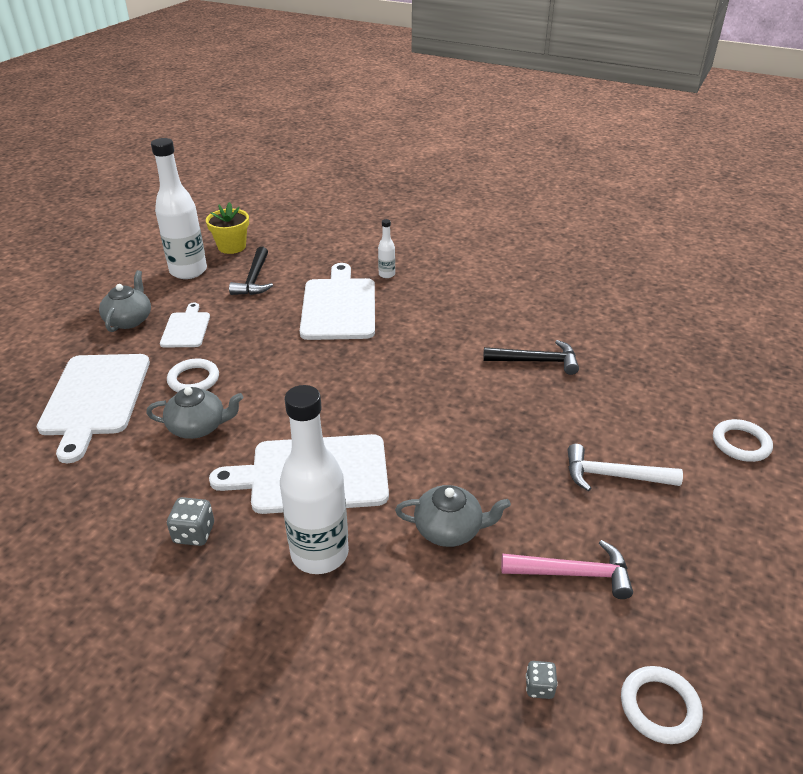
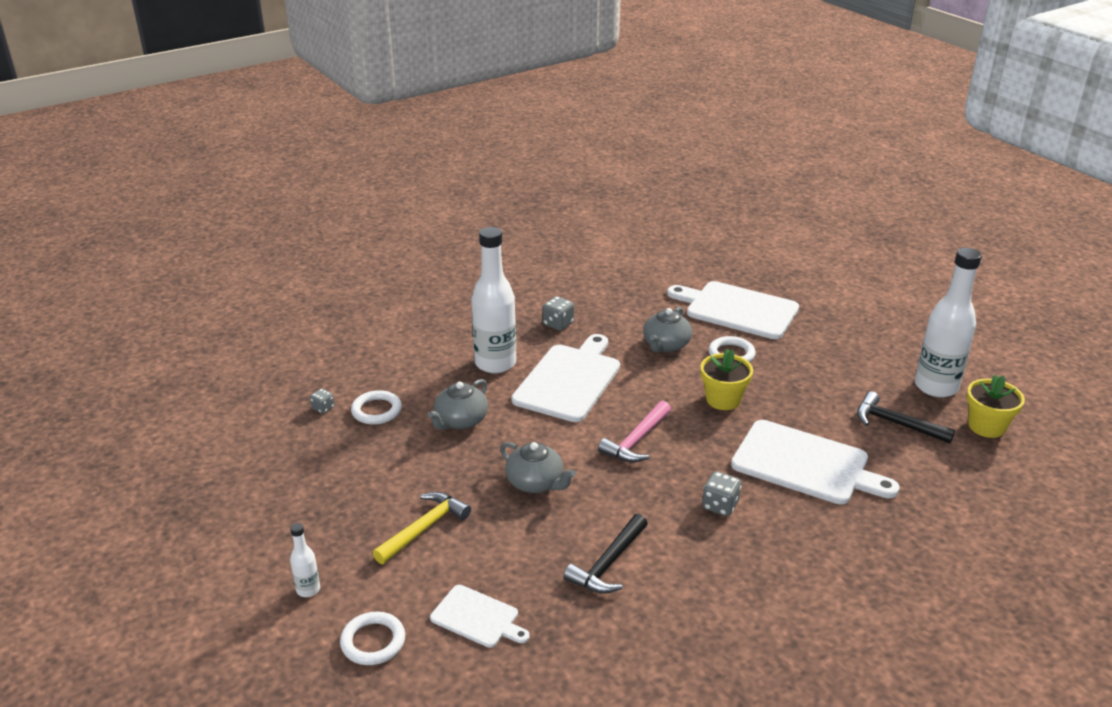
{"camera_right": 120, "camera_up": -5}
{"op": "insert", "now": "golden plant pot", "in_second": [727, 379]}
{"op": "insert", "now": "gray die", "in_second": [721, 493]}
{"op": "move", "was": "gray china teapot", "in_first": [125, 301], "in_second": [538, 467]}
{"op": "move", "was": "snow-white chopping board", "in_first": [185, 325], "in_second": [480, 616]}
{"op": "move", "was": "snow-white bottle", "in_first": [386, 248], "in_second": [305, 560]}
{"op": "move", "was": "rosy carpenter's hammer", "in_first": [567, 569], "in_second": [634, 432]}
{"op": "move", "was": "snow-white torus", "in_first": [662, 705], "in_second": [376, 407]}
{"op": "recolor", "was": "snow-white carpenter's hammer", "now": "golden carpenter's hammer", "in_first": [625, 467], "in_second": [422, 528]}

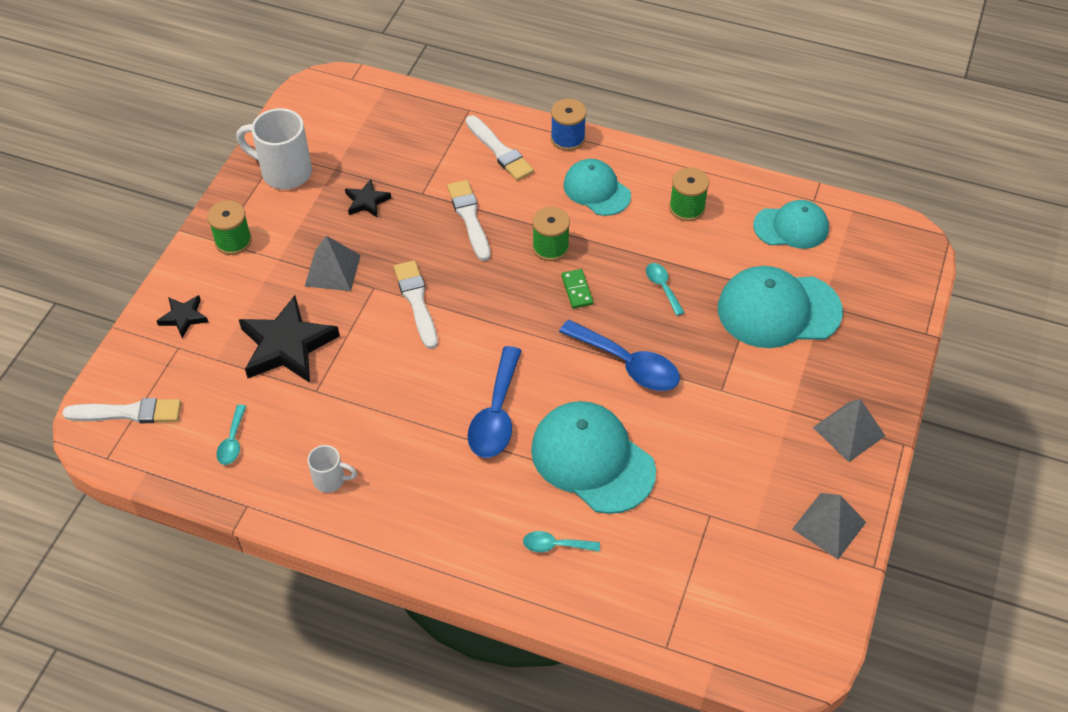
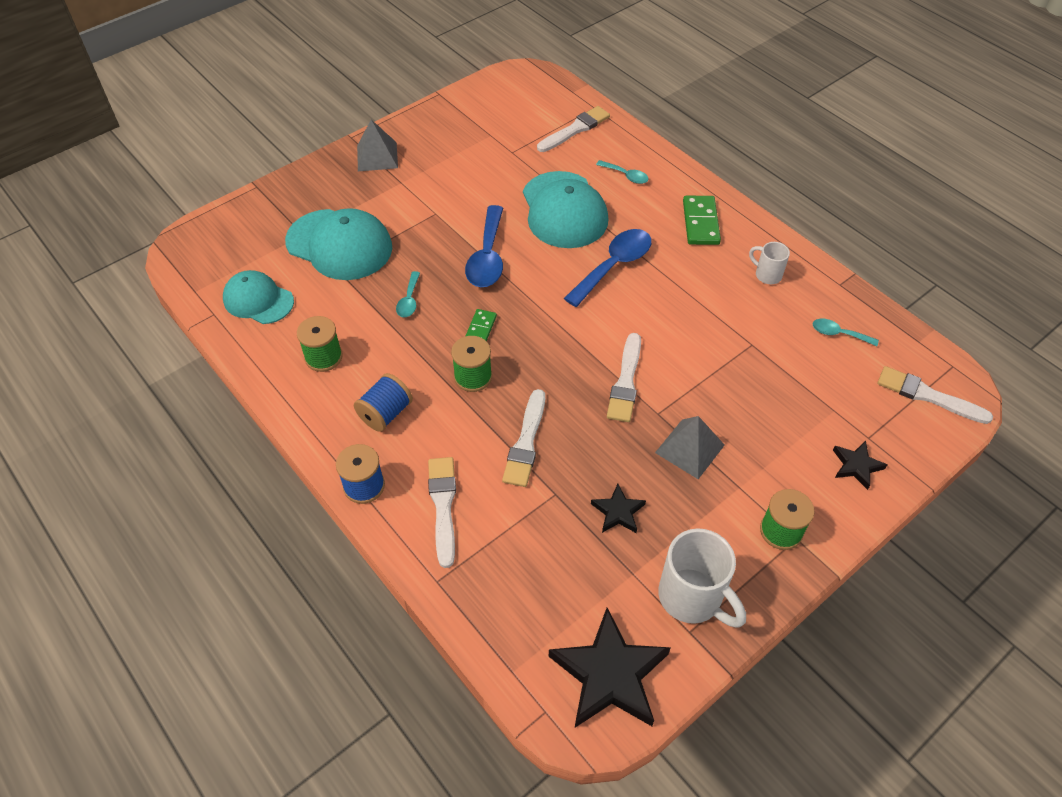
{"camera_right": -150, "camera_up": 0}
{"op": "delete", "was": "gray pyramid", "in_first": [829, 526]}
{"op": "insert", "now": "snow-white paint brush", "in_second": [573, 129]}
{"op": "insert", "now": "green domino tile", "in_second": [702, 220]}
{"op": "move", "was": "ebony star shape", "in_first": [289, 339], "in_second": [610, 668]}
{"op": "replace", "was": "teal baseball cap", "now": "cobalt spool", "in_first": [597, 187], "in_second": [383, 402]}
{"op": "rotate", "was": "teal teaspoon", "in_first": [231, 435], "in_second": [846, 332], "clockwise": -105}
{"op": "rotate", "was": "cobalt teaspoon", "in_first": [619, 355], "in_second": [484, 246], "clockwise": -150}

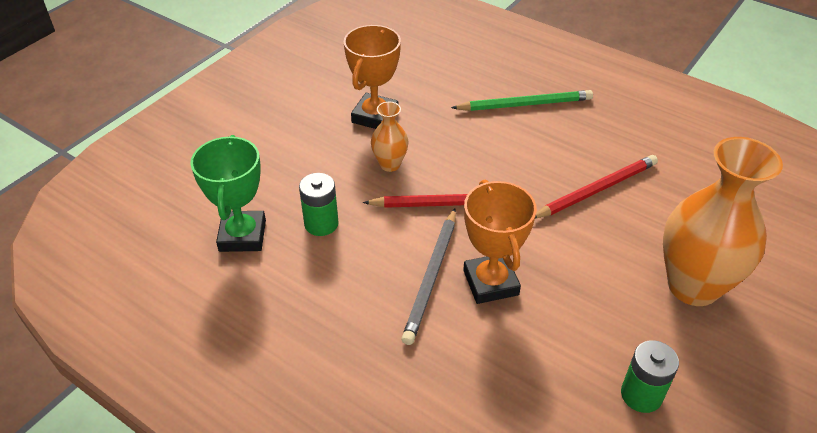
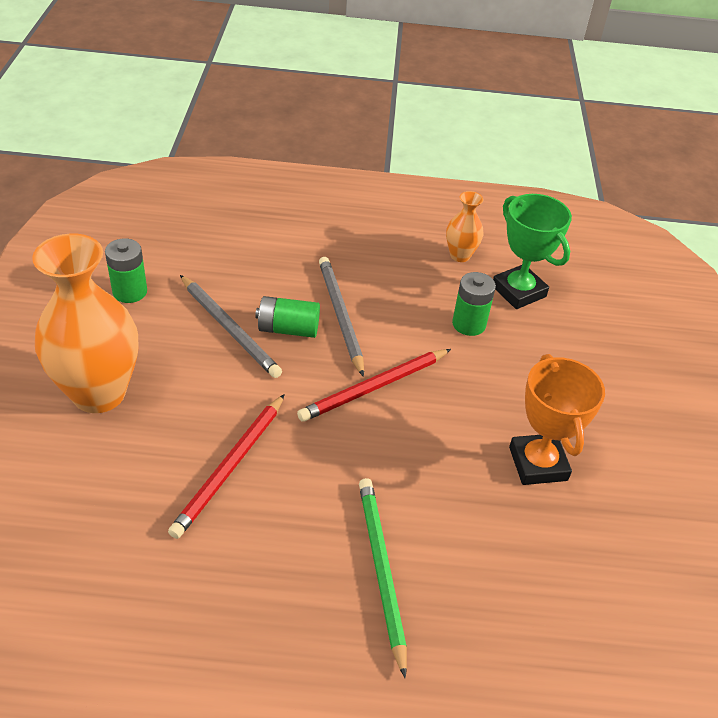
{"camera_right": 145, "camera_up": 0}
{"op": "insert", "now": "gray lead pencil", "in_second": [231, 326]}
{"op": "move", "was": "orange-coloured flower vase", "in_first": [390, 137], "in_second": [464, 226]}
{"op": "replace", "was": "orange-coloured award cup", "now": "green battery", "in_first": [500, 242], "in_second": [287, 317]}
{"op": "rotate", "was": "green lead pencil", "in_first": [522, 100], "in_second": [383, 578], "clockwise": 120}

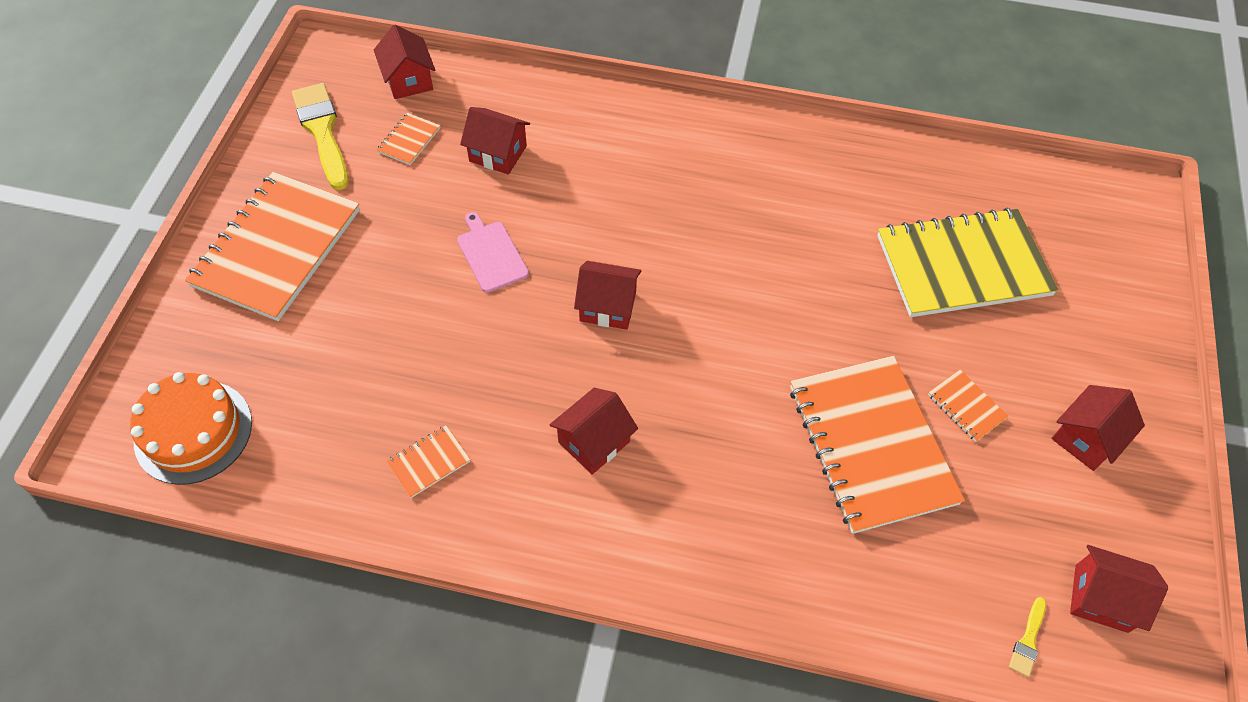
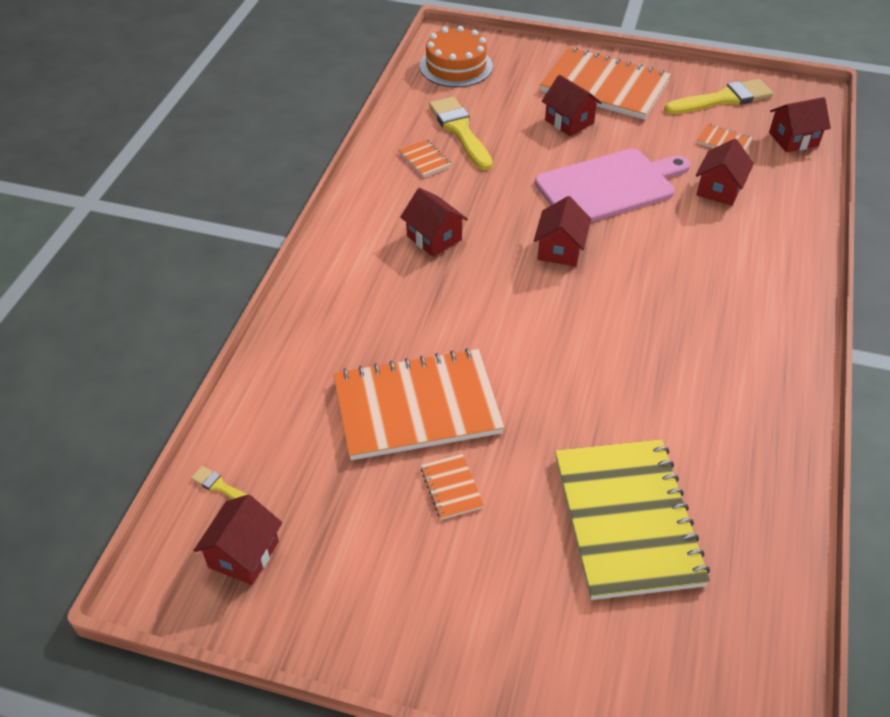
{"camera_right": 95, "camera_up": -10}
{"op": "insert", "now": "golden paint brush", "in_second": [461, 133]}
{"op": "move", "was": "crimson toy house", "in_first": [1098, 428], "in_second": [572, 105]}
{"op": "rotate", "was": "orange-coloured notebook", "in_first": [968, 406], "in_second": [452, 487], "clockwise": -75}
{"op": "resize", "was": "rosy chopping board", "in_first": [493, 252], "in_second": [612, 185], "ratio": 1.97}

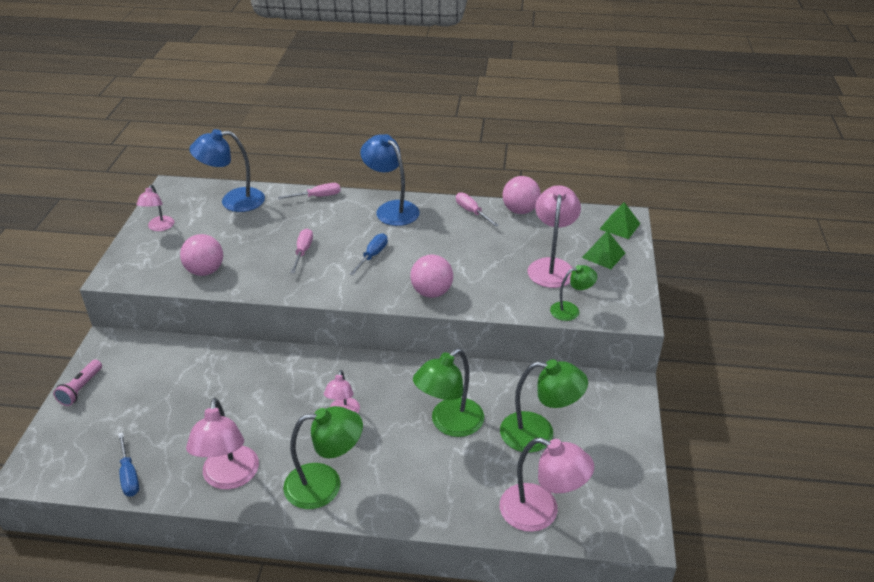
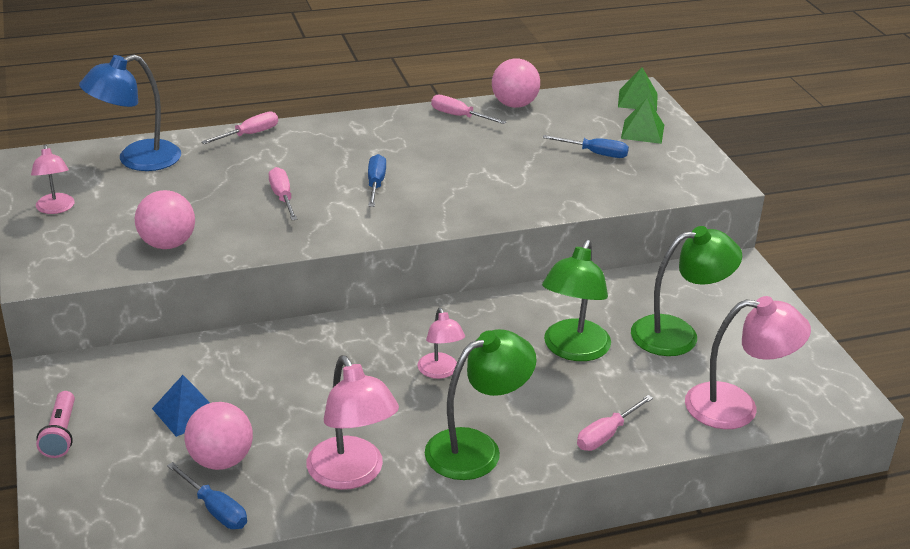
{"camera_right": -25, "camera_up": -5}
{"op": "delete", "was": "cobalt desk lamp", "in_first": [390, 180]}
{"op": "delete", "was": "green desk lamp", "in_first": [573, 293]}
{"op": "insert", "now": "cobalt pyramid", "in_second": [181, 406]}
{"op": "insert", "now": "rosy screwdriver", "in_second": [615, 423]}
{"op": "move", "was": "rosy play ball", "in_first": [431, 276], "in_second": [219, 436]}
{"op": "replace", "was": "rosy desk lamp", "now": "cobalt screwdriver", "in_first": [554, 236], "in_second": [586, 146]}

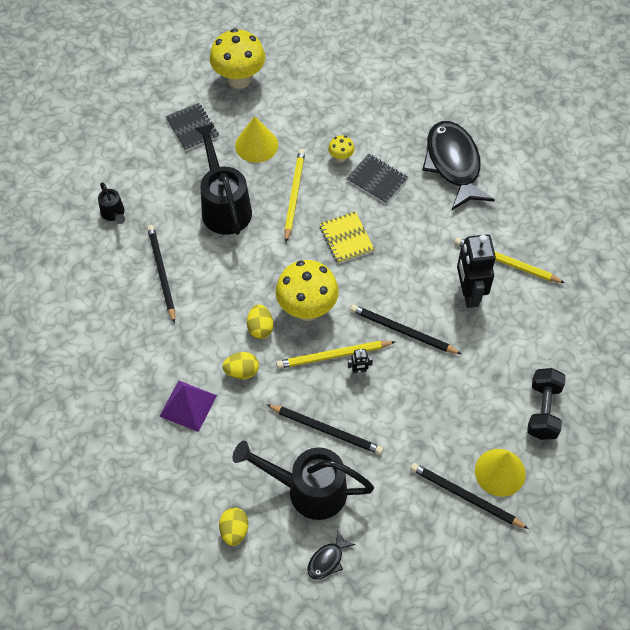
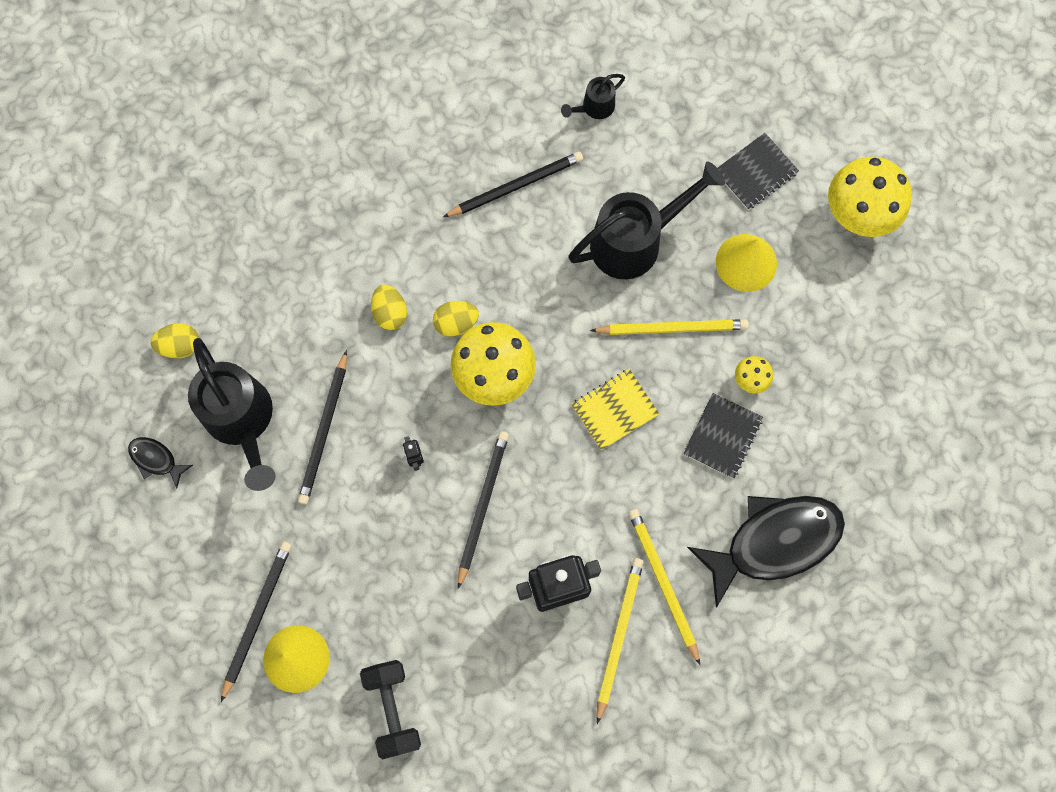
{"camera_right": 80, "camera_up": 15}
{"op": "delete", "was": "violet pyramid", "in_first": [188, 406]}
{"op": "move", "was": "golden lead pencil", "in_first": [335, 355], "in_second": [664, 587]}
{"op": "rotate", "was": "ebony sprinkling can", "in_first": [303, 480], "in_second": [231, 414], "clockwise": 150}
{"op": "rotate", "was": "ebony hand weight", "in_first": [546, 404], "in_second": [390, 710], "clockwise": 75}

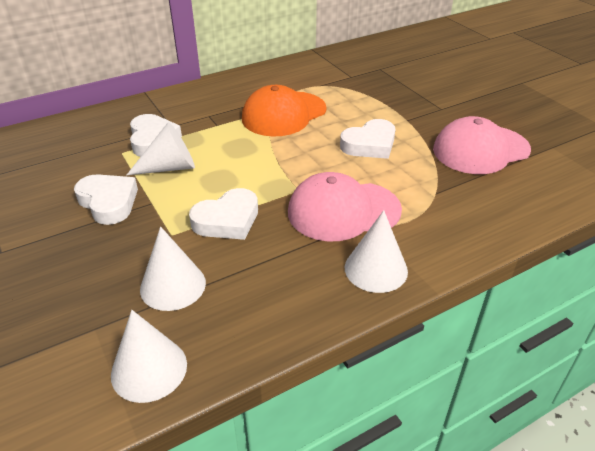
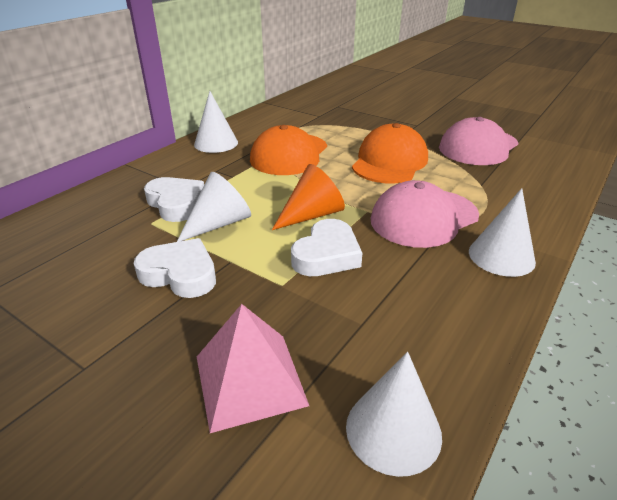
{"camera_right": -25, "camera_up": -5}
{"op": "insert", "now": "rosy pyramid", "in_second": [253, 368]}
{"op": "insert", "now": "orange-coloured cone shape", "in_second": [308, 197]}
{"op": "move", "was": "snow-white cone shape", "in_first": [173, 268], "in_second": [216, 122]}
{"op": "replace", "was": "snow-white heart shape", "now": "orange-coloured baseball cap", "in_first": [368, 139], "in_second": [390, 153]}

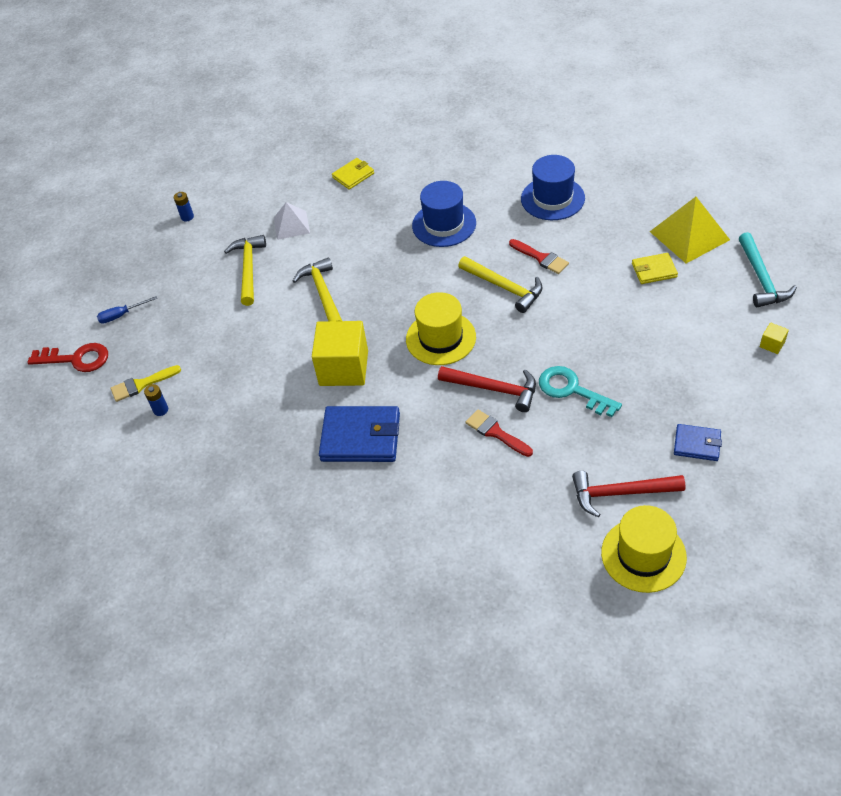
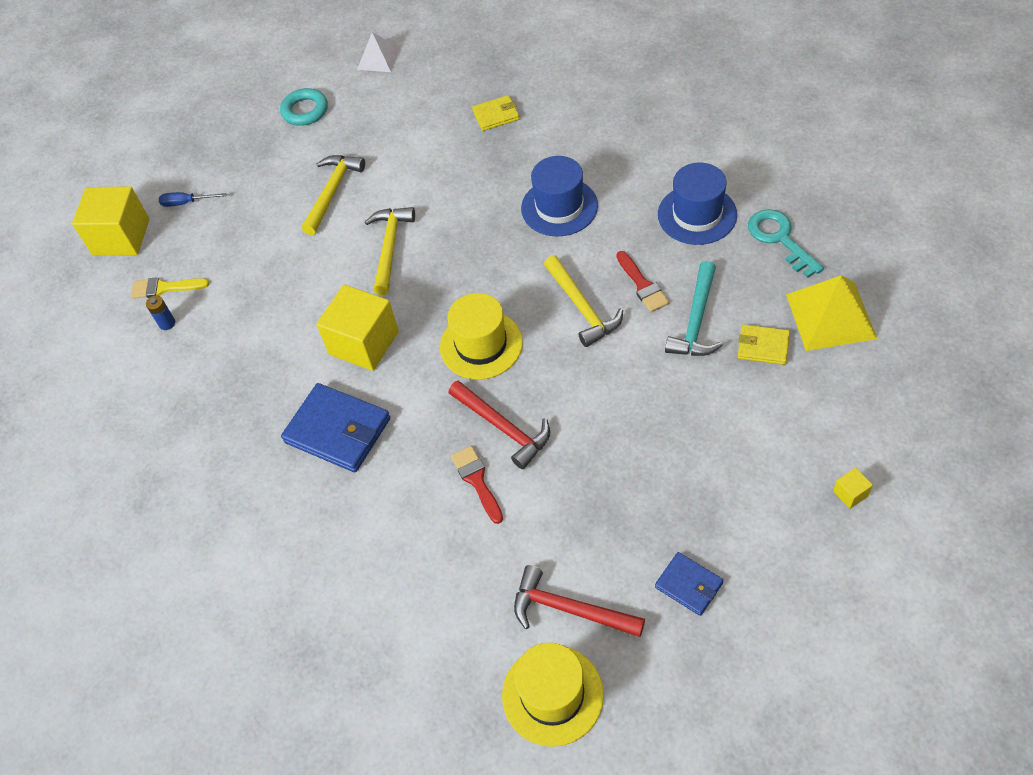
{"camera_right": 25, "camera_up": 5}
{"op": "move", "was": "snow-white pyramid", "in_first": [292, 221], "in_second": [378, 52]}
{"op": "move", "was": "teal latchkey", "in_first": [580, 391], "in_second": [786, 243]}
{"op": "move", "was": "teal carpenter's hammer", "in_first": [768, 269], "in_second": [694, 308]}
{"op": "replace", "was": "crimson latchkey", "now": "golden solid cube", "in_first": [68, 357], "in_second": [111, 220]}
{"op": "replace", "was": "cobalt battery", "now": "teal torus", "in_first": [184, 207], "in_second": [304, 107]}

